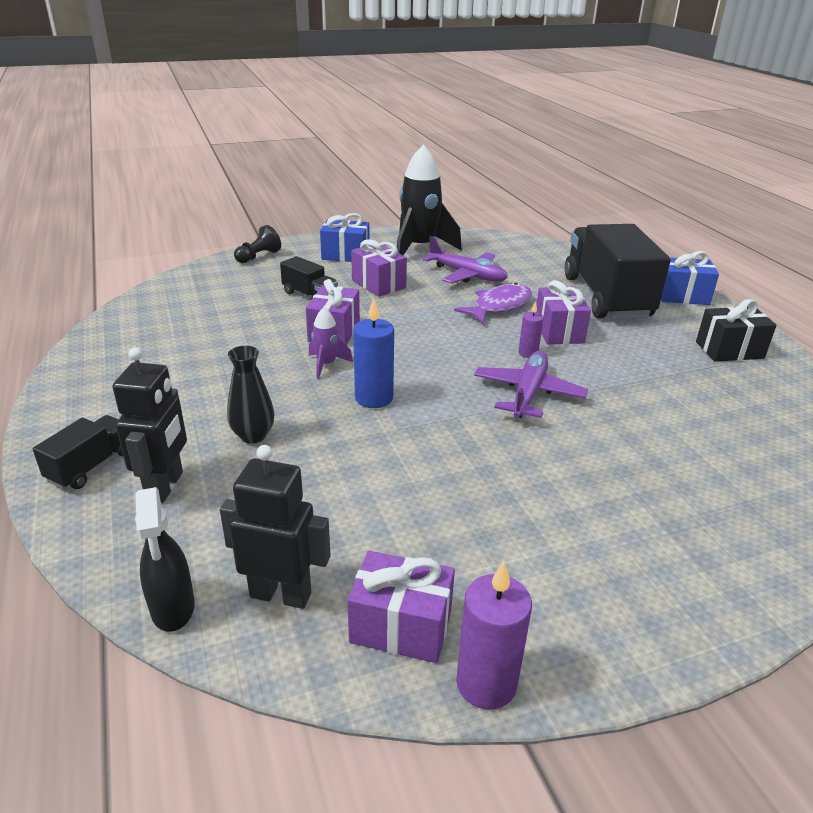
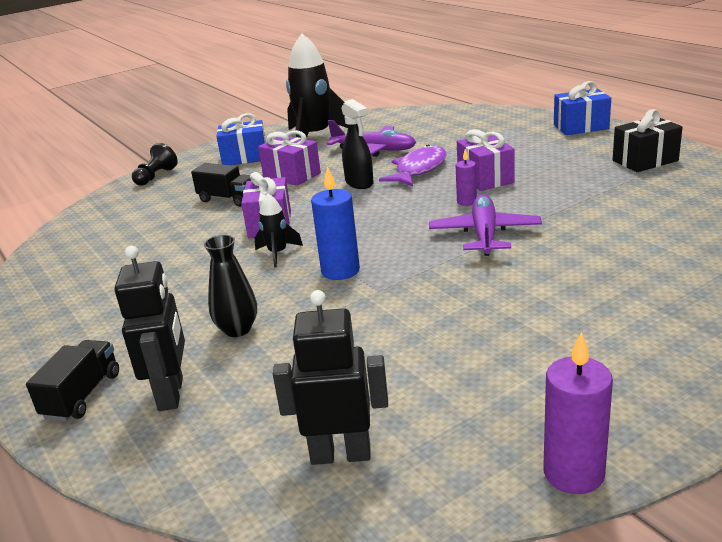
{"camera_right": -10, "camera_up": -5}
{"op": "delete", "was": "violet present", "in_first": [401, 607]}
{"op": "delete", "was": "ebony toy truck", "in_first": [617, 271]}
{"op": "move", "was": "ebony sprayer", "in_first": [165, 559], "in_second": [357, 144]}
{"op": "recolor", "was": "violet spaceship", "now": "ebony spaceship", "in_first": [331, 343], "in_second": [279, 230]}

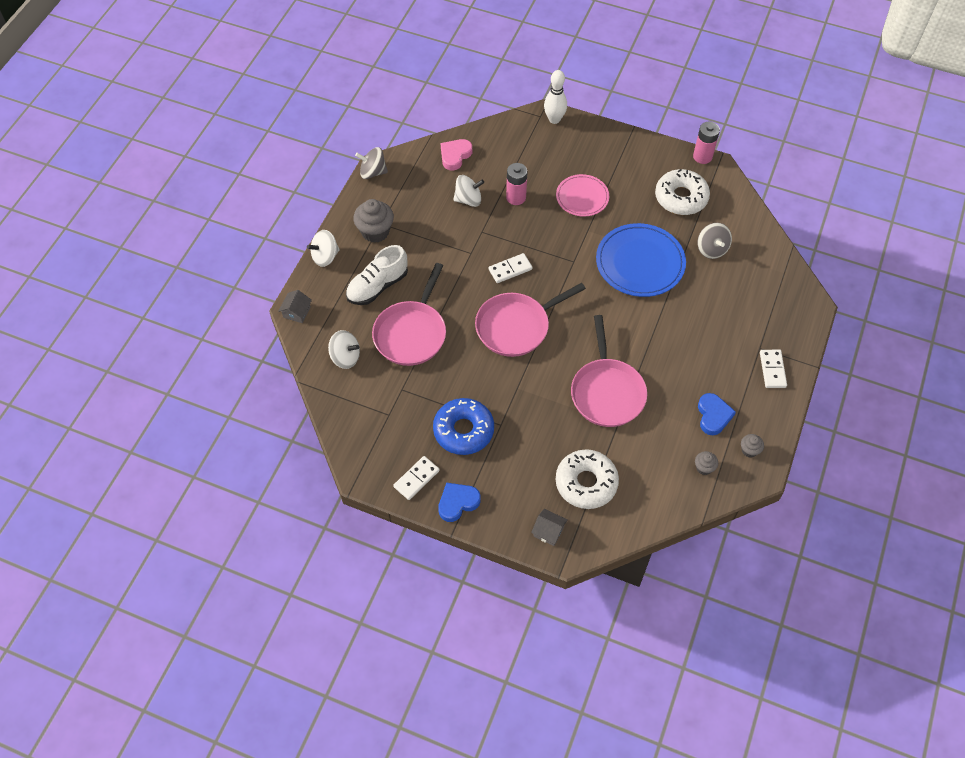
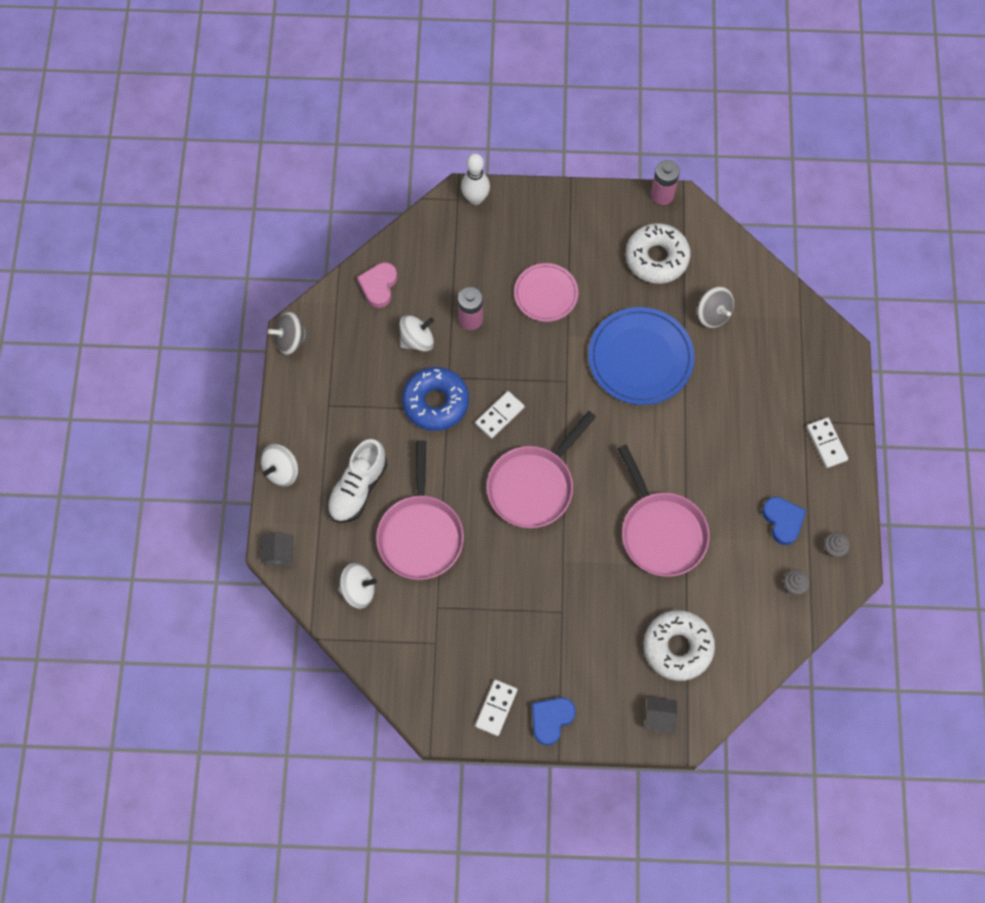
{"camera_right": -20, "camera_up": 10}
{"op": "delete", "was": "gray cupcake", "in_first": [373, 221]}
{"op": "move", "was": "cobalt donut", "in_first": [463, 426], "in_second": [435, 399]}

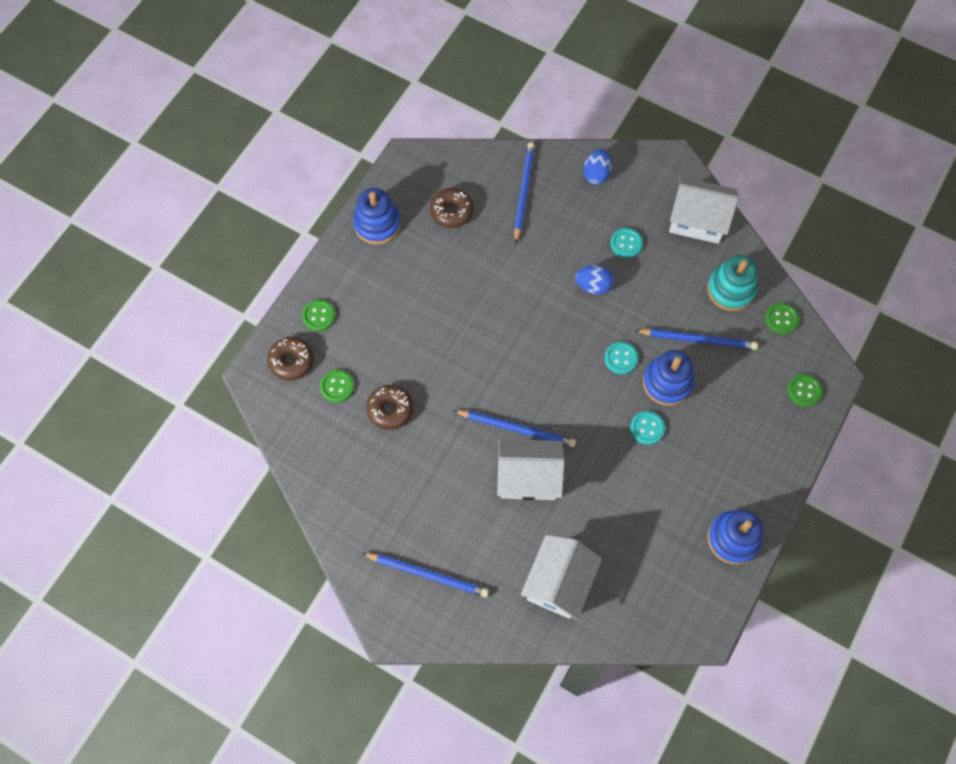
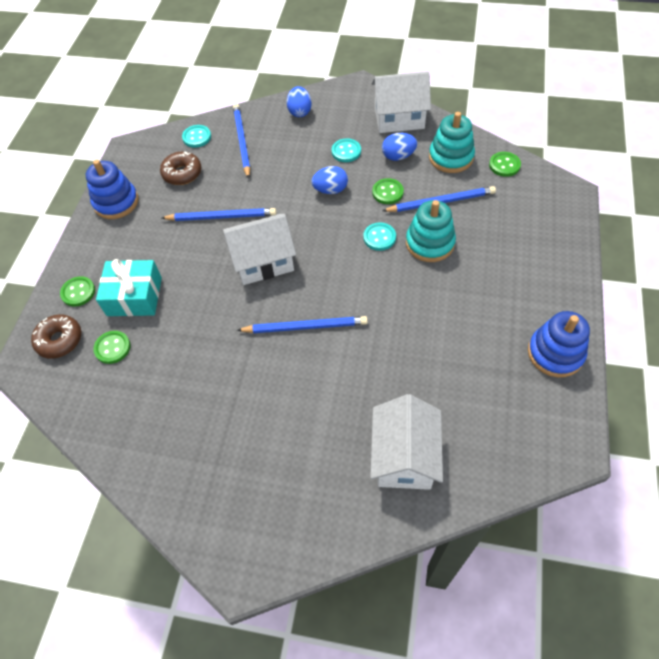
{"camera_right": -15, "camera_up": -10}
{"op": "delete", "was": "russet donut", "in_first": [389, 407]}
{"op": "insert", "now": "teal present", "in_second": [129, 287]}
{"op": "insert", "now": "cobalt toy egg", "in_second": [399, 147]}
{"op": "move", "was": "cobalt lead pencil", "in_first": [425, 575], "in_second": [219, 214]}
{"op": "move", "was": "snow-white toy house", "in_first": [531, 470], "in_second": [259, 249]}
{"op": "move", "was": "teal button", "in_first": [647, 428], "in_second": [196, 136]}
{"op": "move", "was": "green button", "in_first": [804, 390], "in_second": [388, 191]}
{"op": "recolor", "was": "cobalt stacking toy", "now": "teal stacking toy", "in_first": [668, 378], "in_second": [431, 231]}

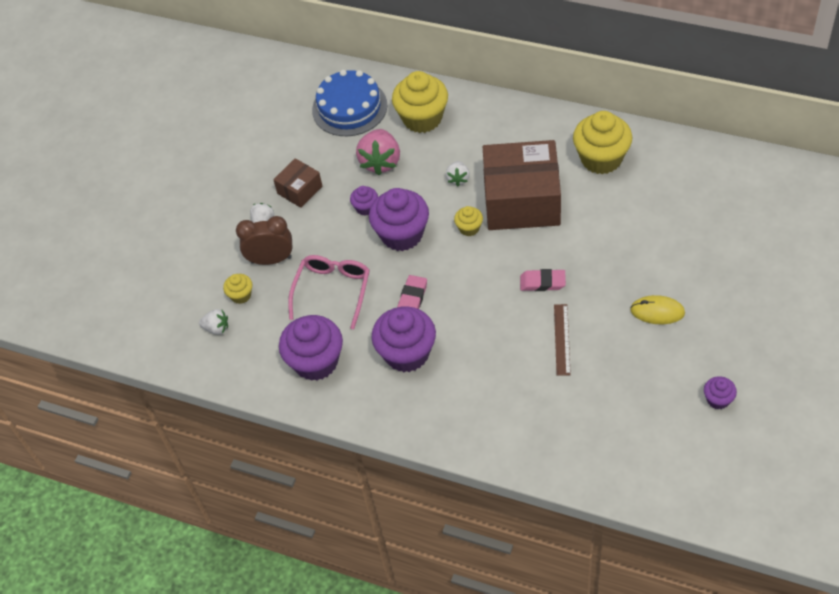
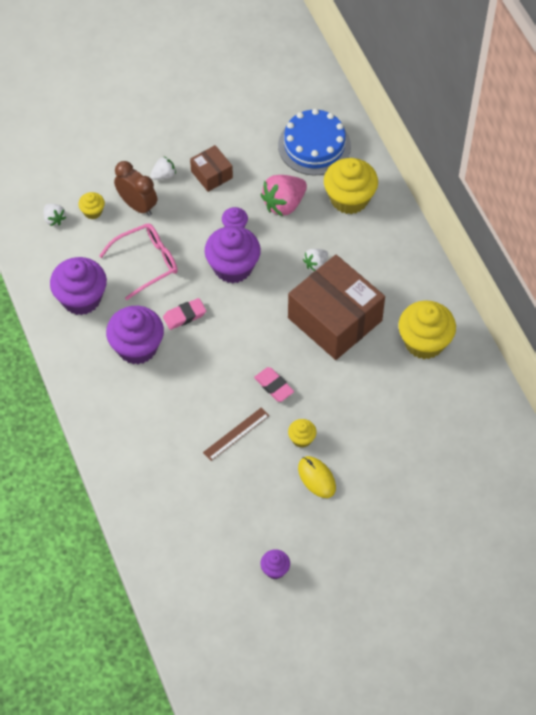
{"camera_right": 40, "camera_up": 5}
{"op": "move", "was": "golden cupcake", "in_first": [468, 221], "in_second": [302, 433]}
{"op": "rotate", "was": "russet box", "in_first": [298, 183], "in_second": [211, 168], "clockwise": 60}

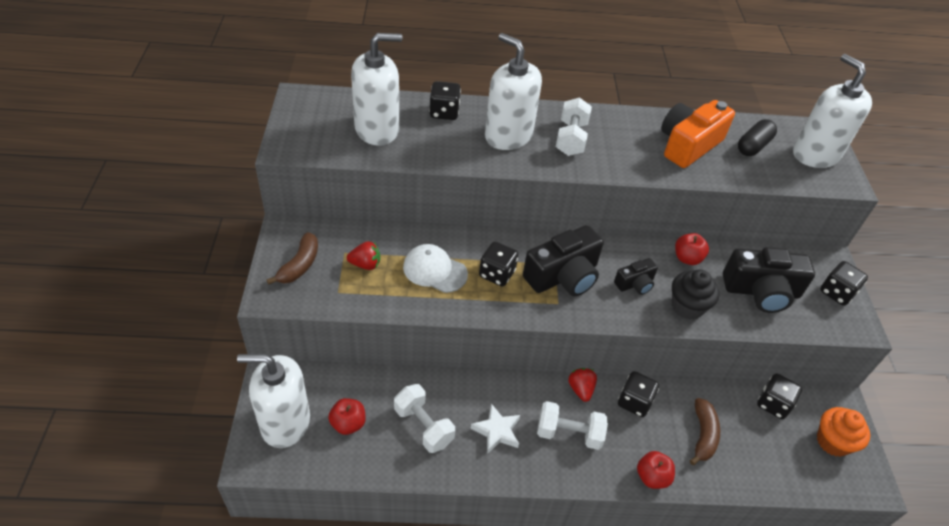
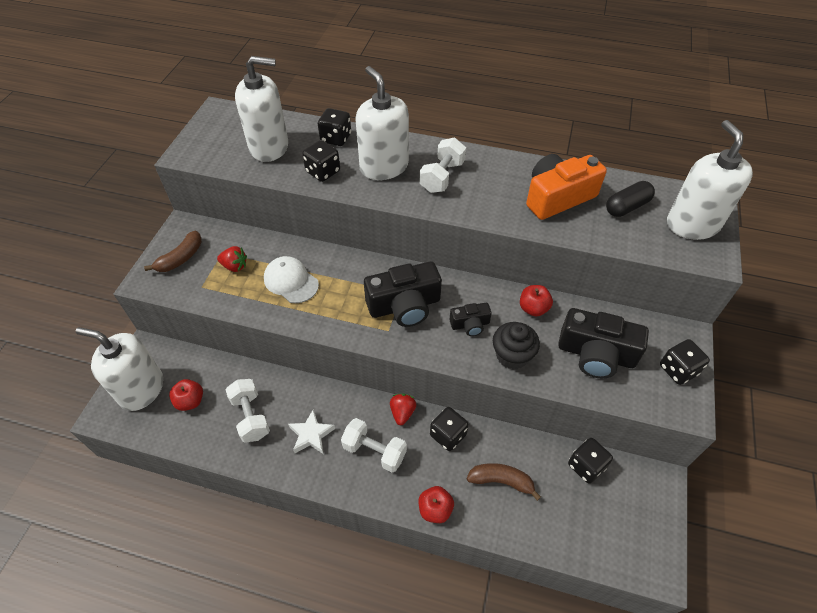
{"camera_right": 20, "camera_up": 5}
{"op": "delete", "was": "orange-coloured cupcake", "in_first": [843, 432]}
{"op": "move", "was": "ebony die", "in_first": [499, 264], "in_second": [321, 161]}
{"op": "rotate", "was": "russet banana", "in_first": [705, 431], "in_second": [504, 482], "clockwise": -105}

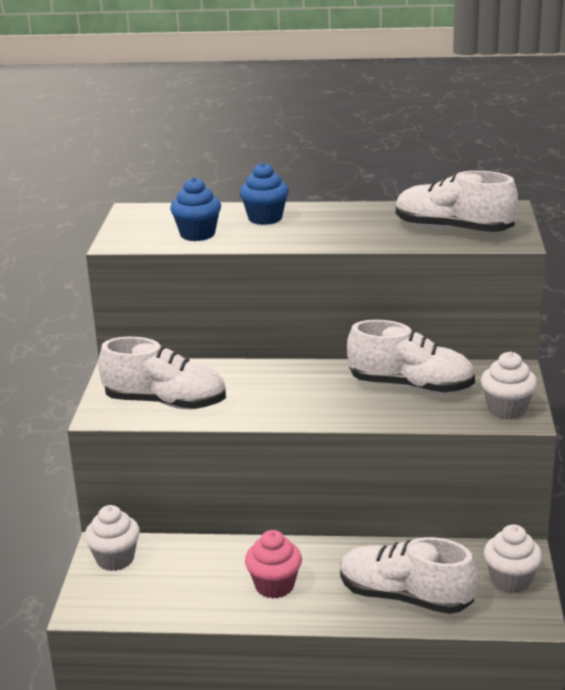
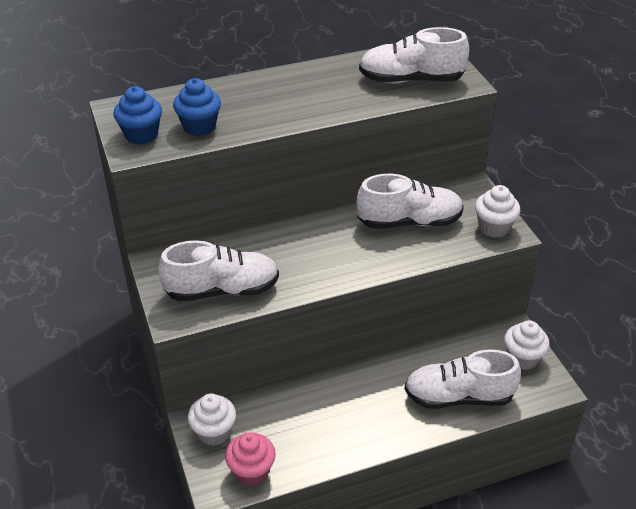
{"camera_right": -25, "camera_up": 15}
{"op": "move", "was": "cobalt cupcake", "in_first": [264, 193], "in_second": [137, 115]}
{"op": "move", "was": "rosy cupcake", "in_first": [273, 564], "in_second": [250, 459]}

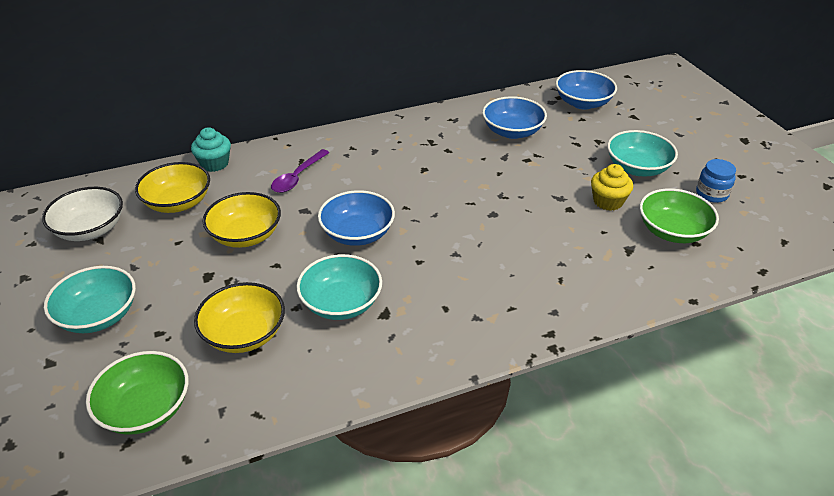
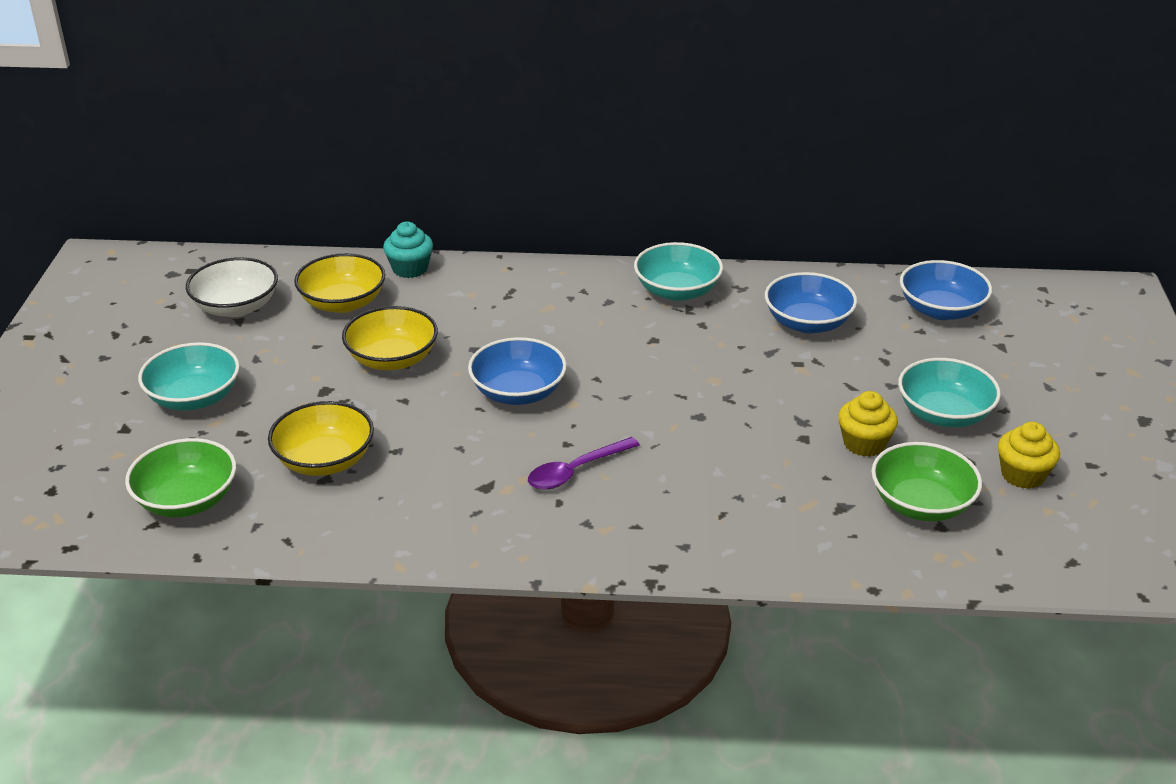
{"camera_right": 25, "camera_up": -5}
{"op": "move", "was": "violet teaspoon", "in_first": [300, 171], "in_second": [584, 463]}
{"op": "move", "was": "teal serving bowl", "in_first": [339, 287], "in_second": [678, 271]}
{"op": "replace", "was": "cobalt jar", "now": "golden cupcake", "in_first": [716, 181], "in_second": [1029, 455]}

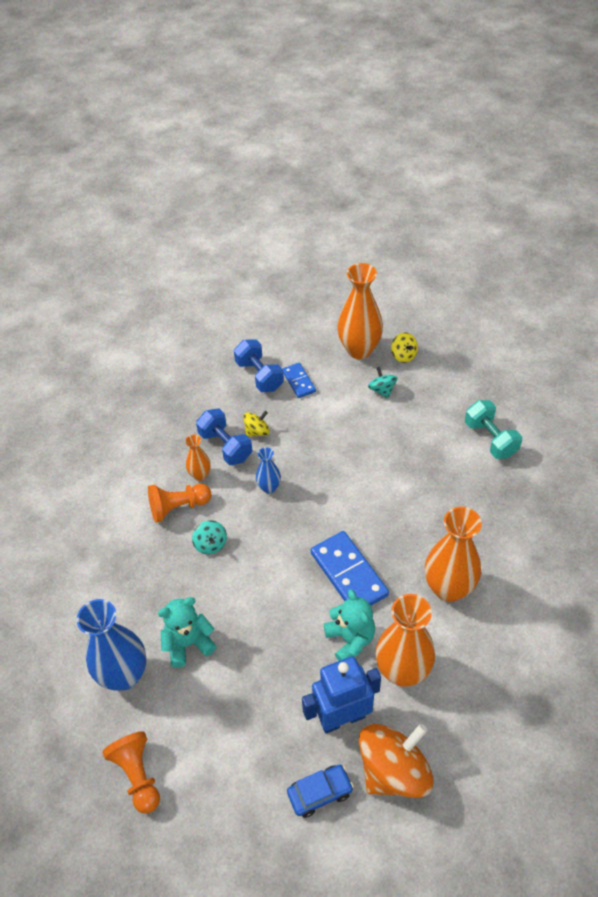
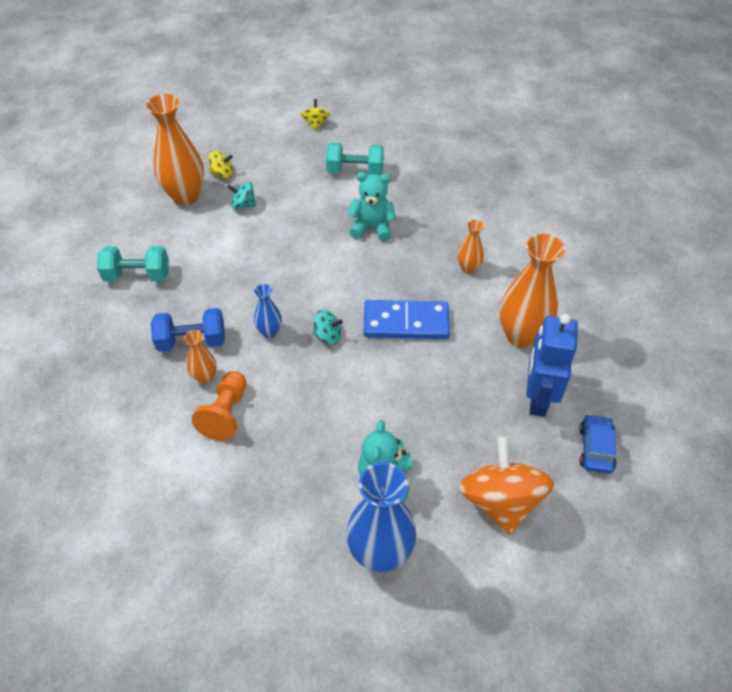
{"camera_right": -60, "camera_up": 0}
{"op": "delete", "was": "orange-coloured chess pawn", "in_first": [131, 772]}
{"op": "delete", "was": "cobalt domino tile", "in_first": [299, 380]}
{"op": "move", "was": "teal spinning top", "in_first": [209, 537], "in_second": [328, 327]}
{"op": "move", "was": "golden spinning top", "in_first": [256, 424], "in_second": [315, 115]}
{"op": "move", "was": "teal teddy", "in_first": [349, 625], "in_second": [371, 207]}
{"op": "move", "was": "orange-coloured spinning top", "in_first": [396, 761], "in_second": [506, 486]}
{"op": "recolor", "was": "cobalt hand weight", "now": "teal hand weight", "in_first": [259, 365], "in_second": [133, 264]}
{"op": "resize", "was": "orange-coloured flower vase", "in_first": [453, 554], "in_second": [471, 247], "ratio": 0.5}

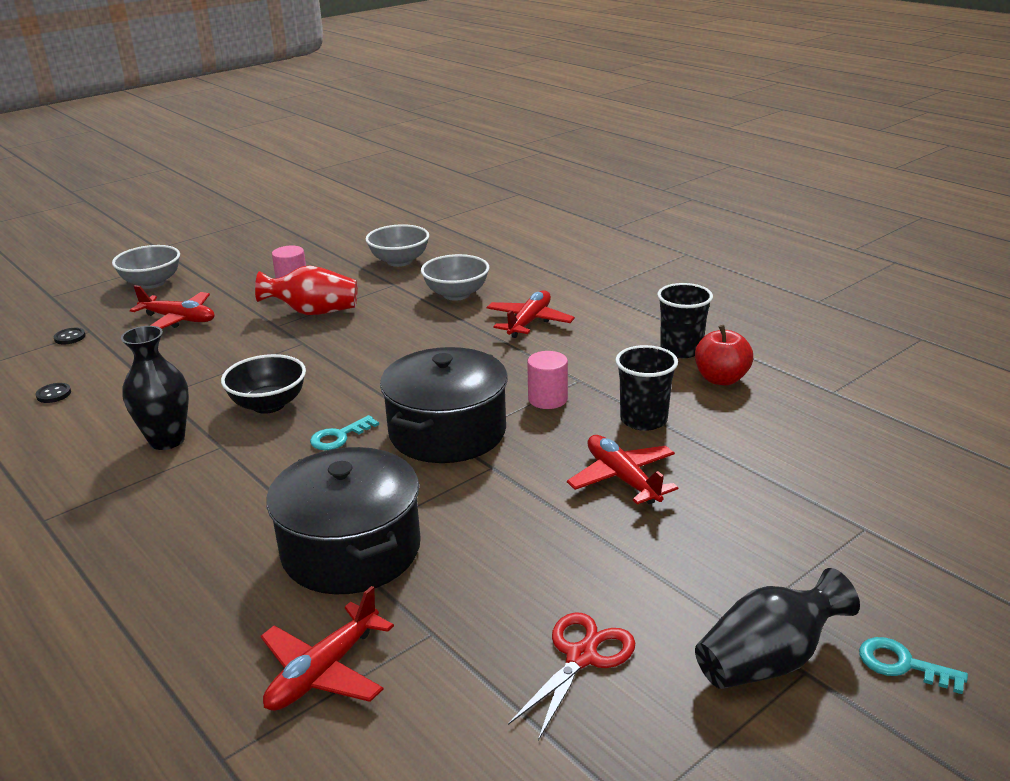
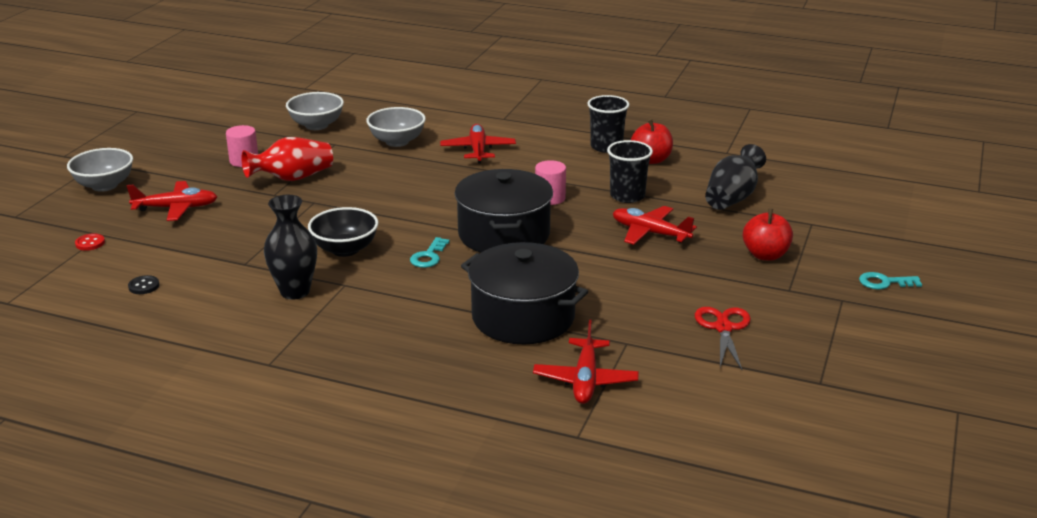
{"camera_right": -30, "camera_up": 0}
{"op": "insert", "now": "crimson toy apple", "in_second": [768, 234]}
{"op": "move", "was": "ebony flower vase", "in_first": [777, 628], "in_second": [735, 177]}
{"op": "recolor", "was": "ebony button", "now": "crimson button", "in_first": [70, 336], "in_second": [90, 242]}

